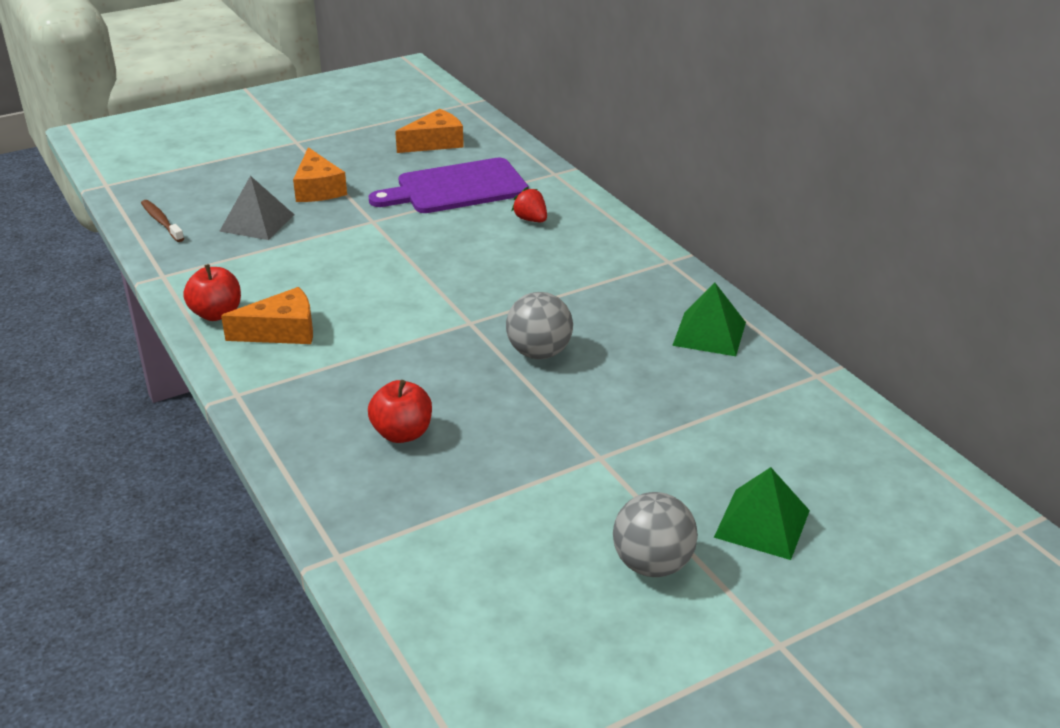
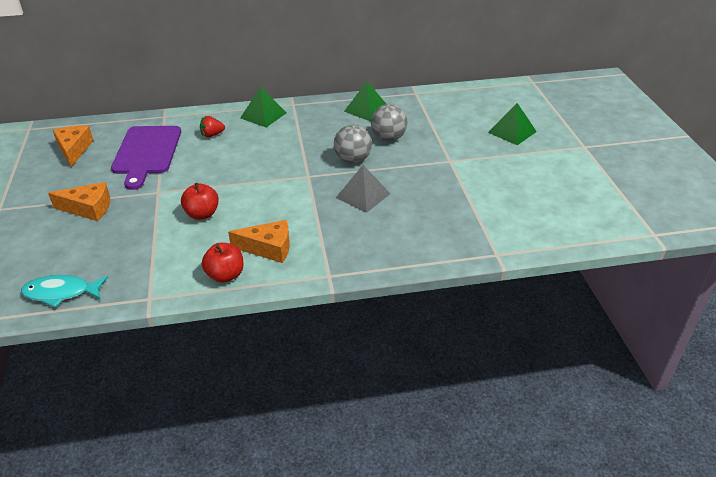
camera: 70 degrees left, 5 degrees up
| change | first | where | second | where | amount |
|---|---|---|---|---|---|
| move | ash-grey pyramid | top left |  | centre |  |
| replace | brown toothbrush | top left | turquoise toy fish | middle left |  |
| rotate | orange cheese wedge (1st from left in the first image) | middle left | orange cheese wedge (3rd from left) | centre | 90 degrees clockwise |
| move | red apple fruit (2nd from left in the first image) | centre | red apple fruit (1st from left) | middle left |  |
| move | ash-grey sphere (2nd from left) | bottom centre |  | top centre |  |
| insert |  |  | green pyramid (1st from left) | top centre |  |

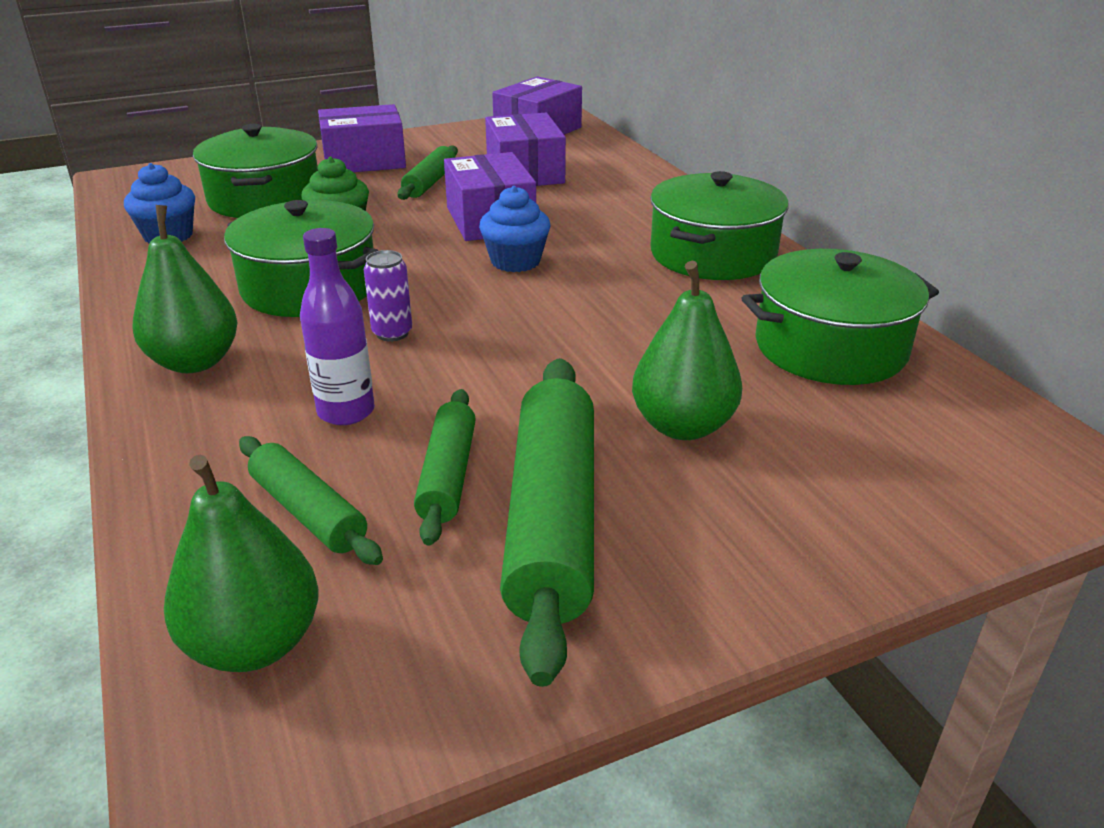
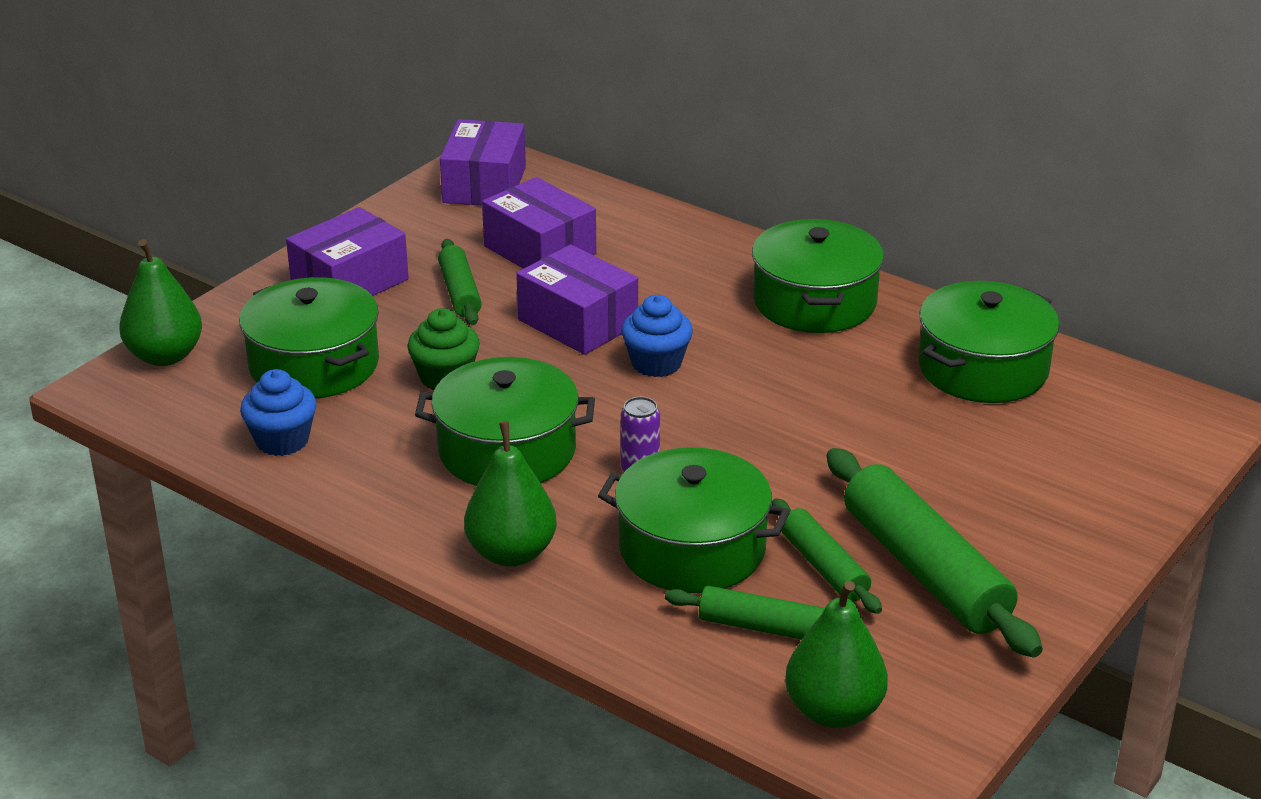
camera: 30 degrees left, 0 degrees up
| change | first | where | second | where | amount |
|---|---|---|---|---|---|
| replace | violet bottle | middle left | green stockpot (3rd from left) | centre |  |
| move | green pear fruit (3rd from left in the first image) | centre | green pear fruit (1st from left) | middle left |  |

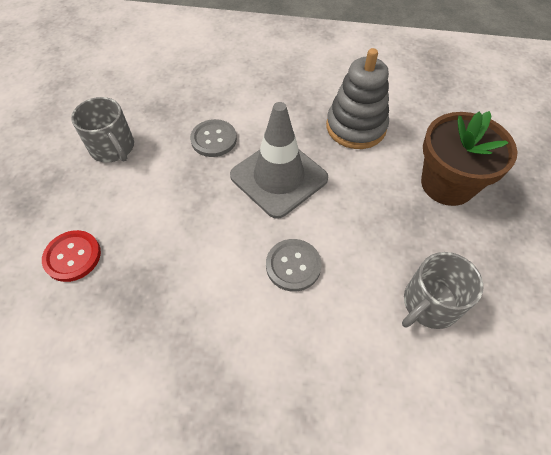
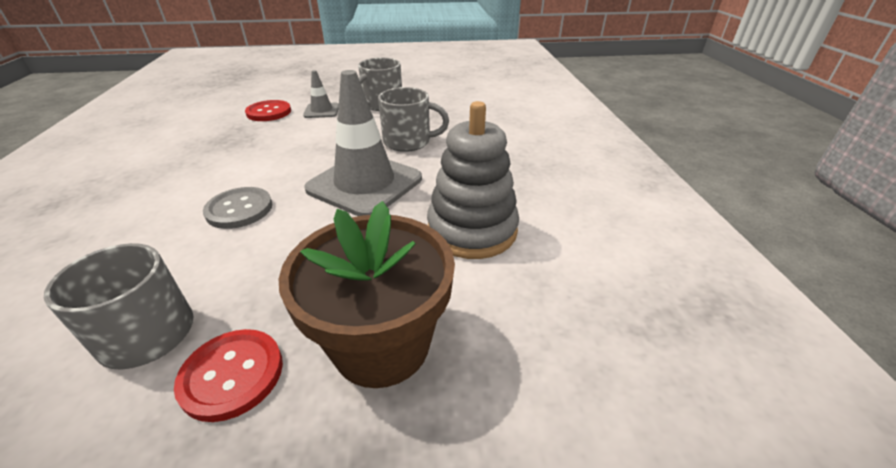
camera: 75 degrees right, 20 degrees down
| change | first | where | second | where | amount |
|---|---|---|---|---|---|
| replace | ash-grey sewing button (1st from left) | top centre | ash-grey coffee mug (3rd from left) | top centre |  |
| insert |  |  | ash-grey safety cone (1st from left) | top centre |  |
| insert |  |  | red sewing button (1st from left) | bottom left |  |

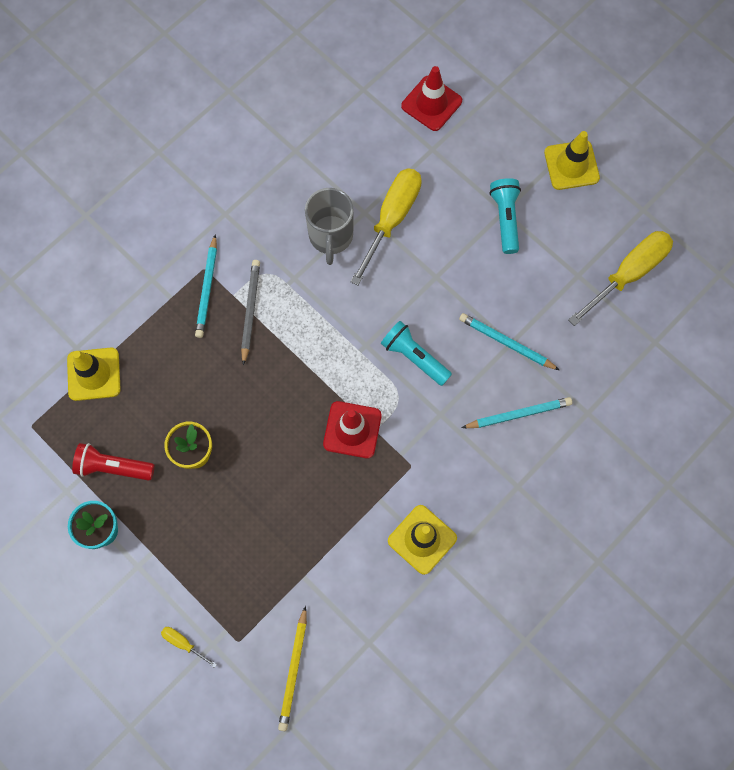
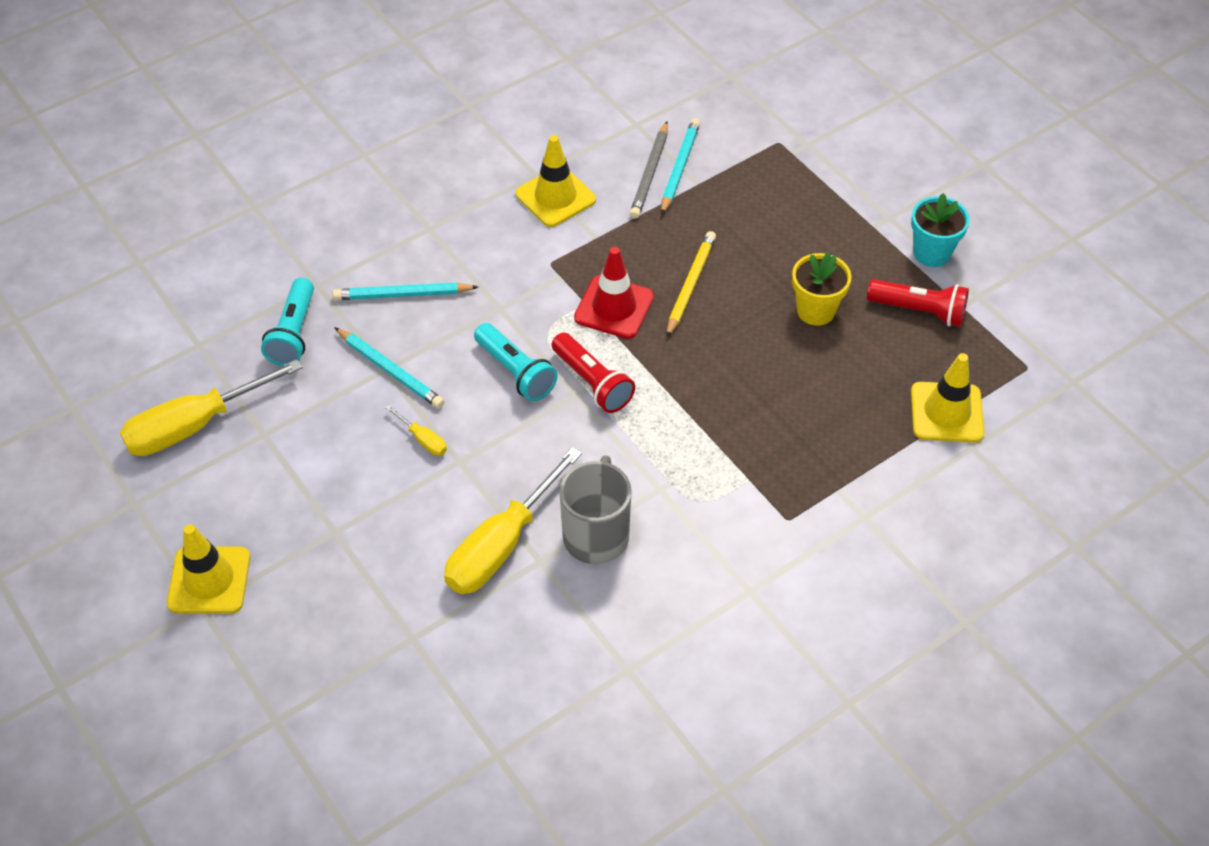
camera: 170 degrees left, 20 degrees down
| change | first | where | second | where | amount |
|---|---|---|---|---|---|
| delete | red safety cone (2nd from left) | top centre |  |  |  |
| move | turquoise flashlight (2nd from left in the first image) | top right | turquoise flashlight (1st from left) | middle left |  |
| move | turquoise pencil (1st from left in the first image) | middle left | turquoise pencil (3rd from left) | top centre |  |
| move | ash-grey pencil | centre |  | top centre |  |
| move | yellow pencil | bottom centre |  | centre |  |
| move | yellow hand screwdriver (1st from left in the first image) | bottom left | yellow hand screwdriver (2nd from left) | centre |  |
| insert |  |  | red flashlight (1st from left) | centre |  |

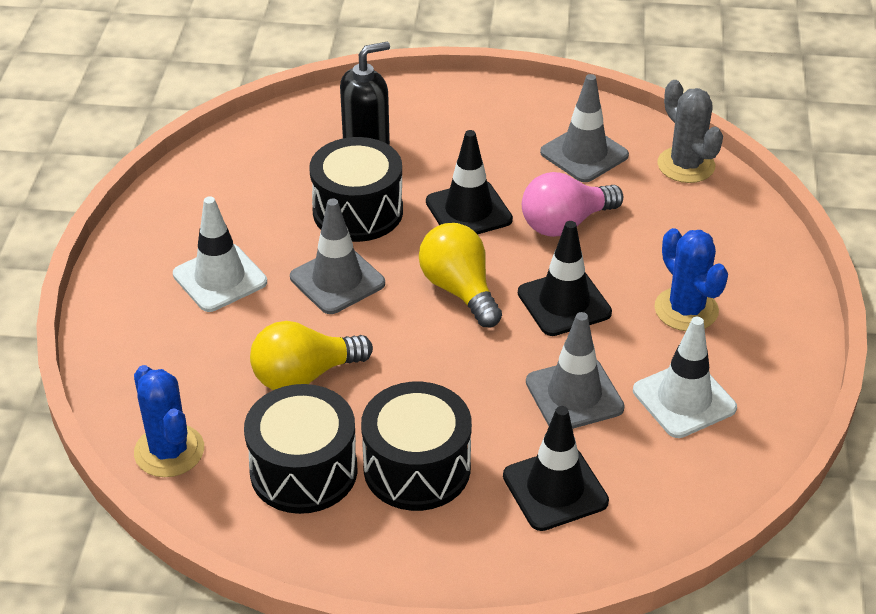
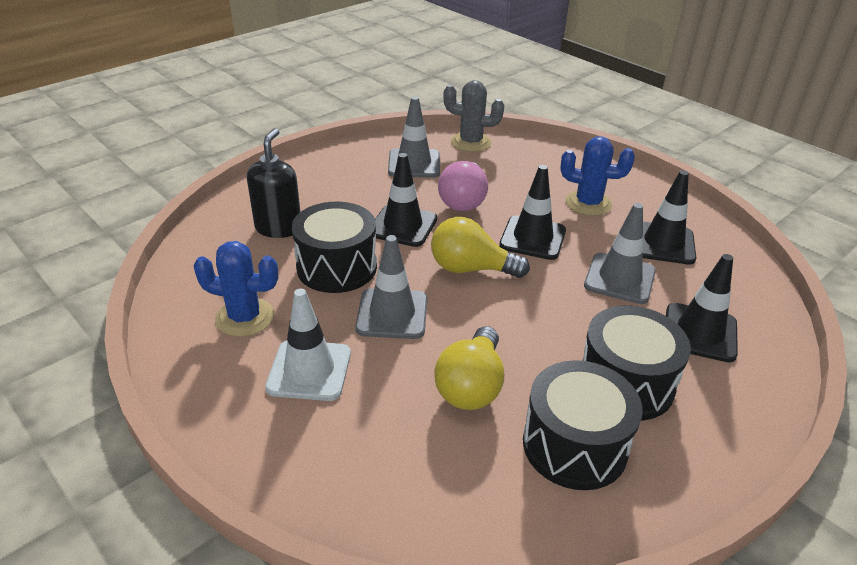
camera: 50 degrees left, 5 degrees down
| change | first | where | second | where | amount |
|---|---|---|---|---|---|
| recolor | pure white safety cone (2nd from left) | middle right | ebony safety cone (3rd from left) | middle right |  |
| move | blue prickly plant (1st from left) | bottom left |  | middle left |  |

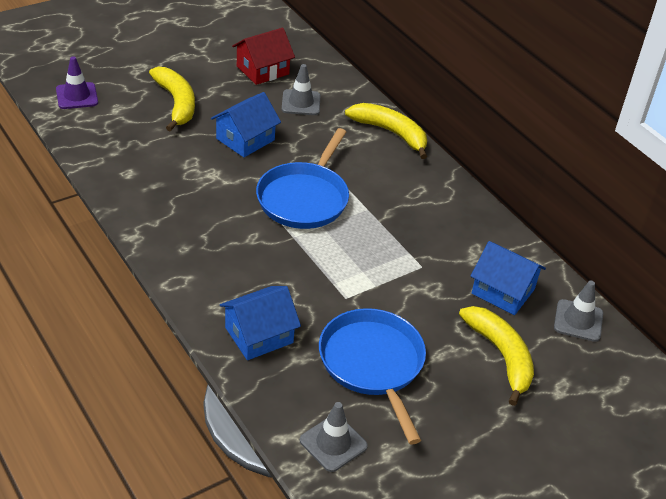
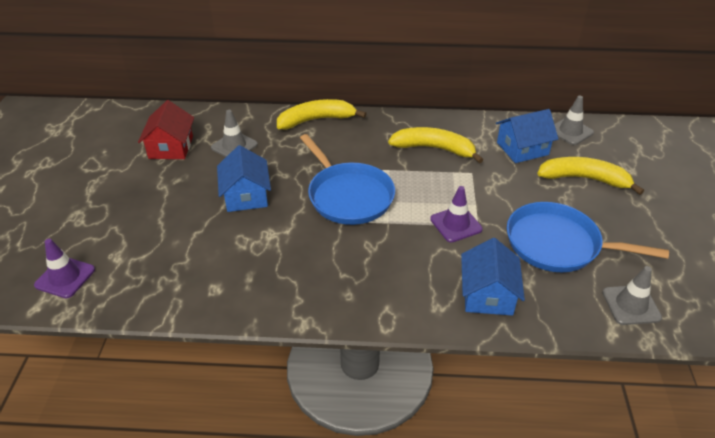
camera: 50 degrees left, 0 degrees up
| change | first | where | second | where | amount |
|---|---|---|---|---|---|
| move | yellow banana (1st from left in the first image) | top left | yellow banana (2nd from left) | top centre |  |
| insert |  |  | violet safety cone (2nd from left) | centre |  |

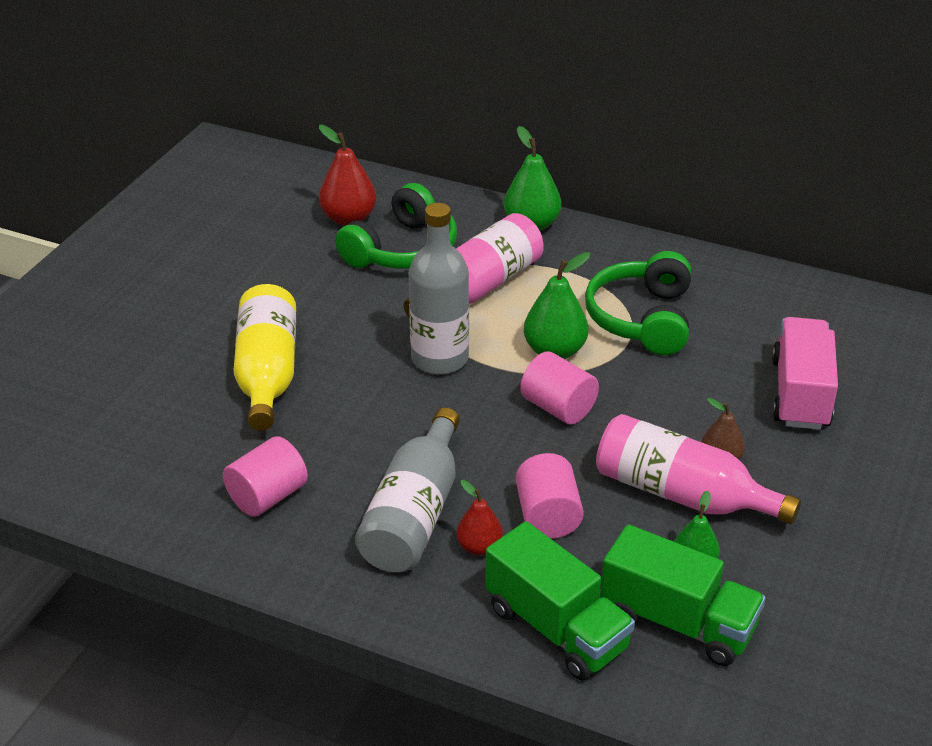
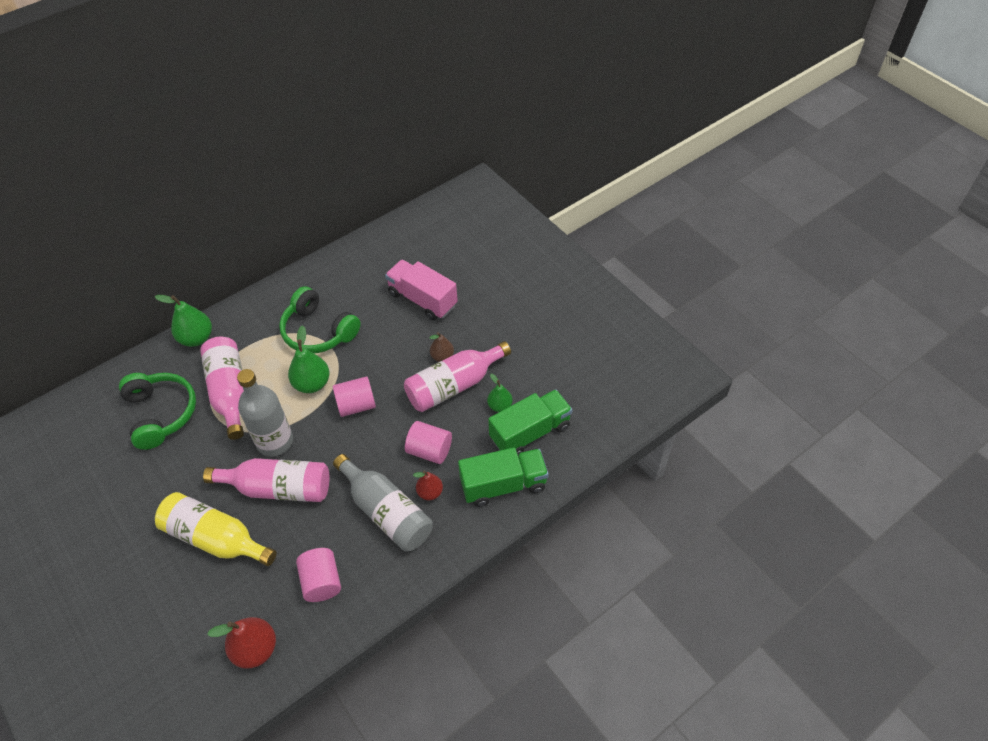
camera: 60 degrees left, 15 degrees up
| change | first | where | second | where | amount |
|---|---|---|---|---|---|
| move | red pear fruit (1st from left) | top centre |  | bottom left |  |
| insert |  |  | pink bottle (2nd from left) | middle left |  |

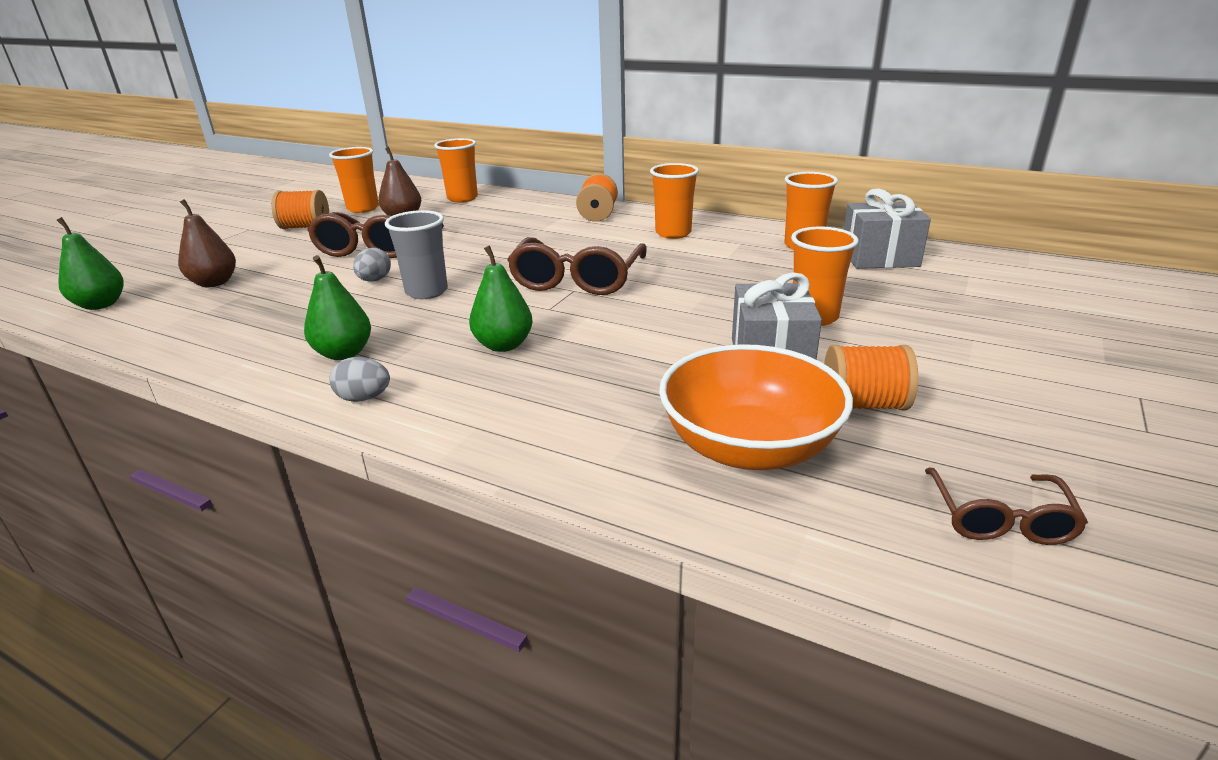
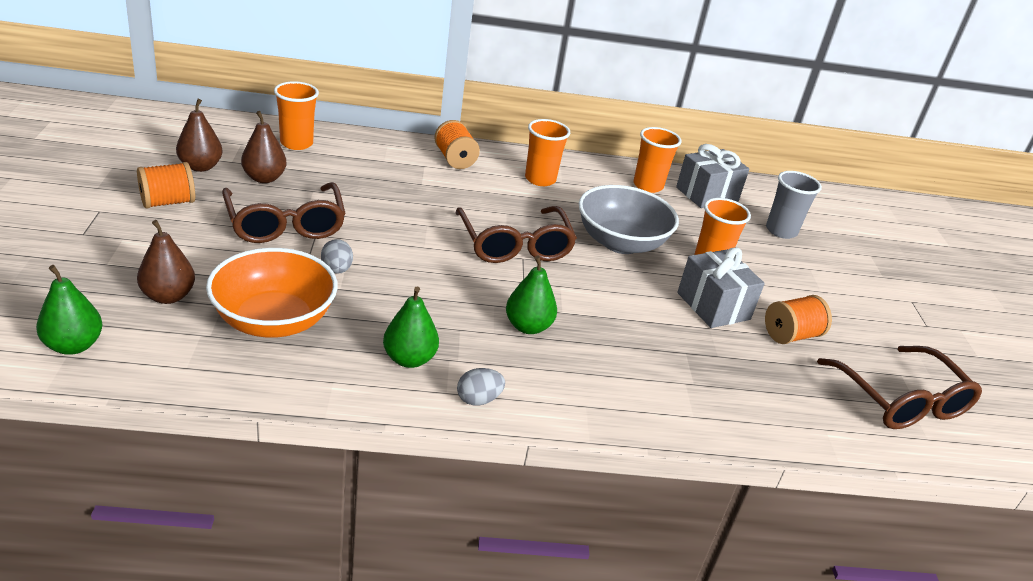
camera: 35 degrees left, 5 degrees up
| change | first | where | second | where | amount |
|---|---|---|---|---|---|
| replace | orange tumbler (1st from left) | top left | brown pear fruit (2nd from left) | top left |  |
| move | ash-grey tumbler | centre |  | middle right |  |
| move | orange bowl | centre |  | middle left |  |
| resize | brown eyeglasses (3rd from left) | middle right |  | middle right | x1.76 |
| insert |  |  | ash-grey bowl | centre |  |

